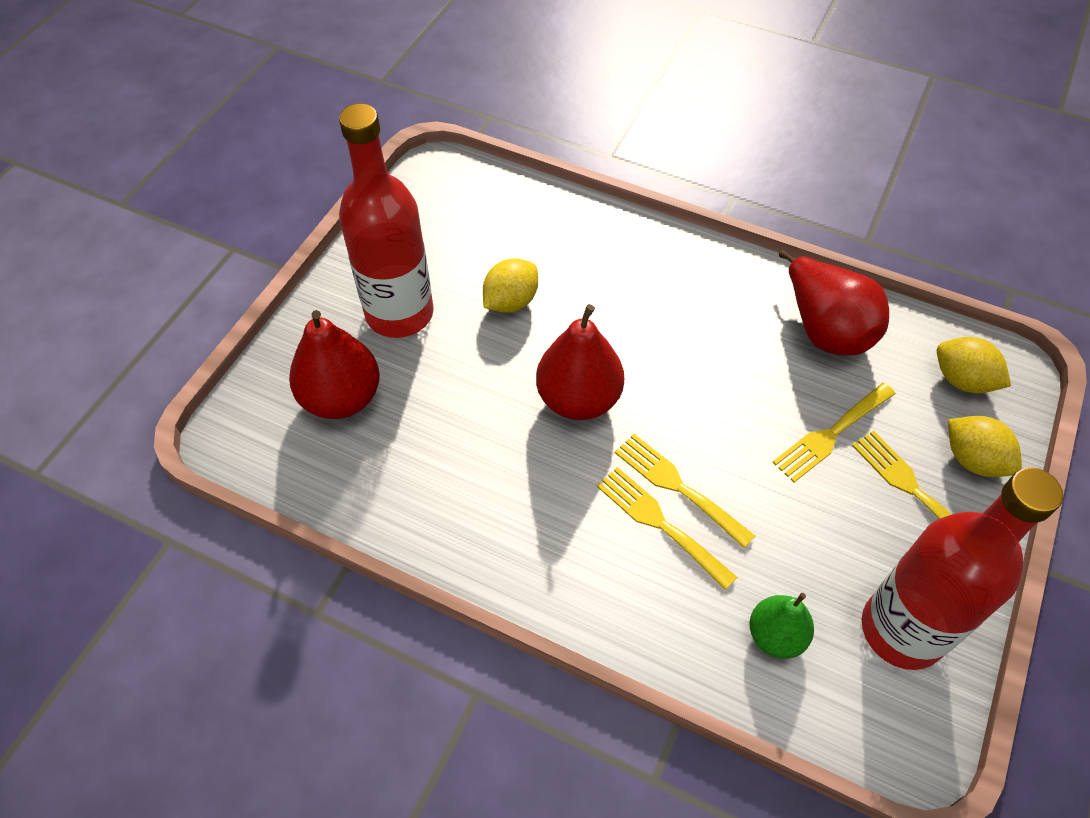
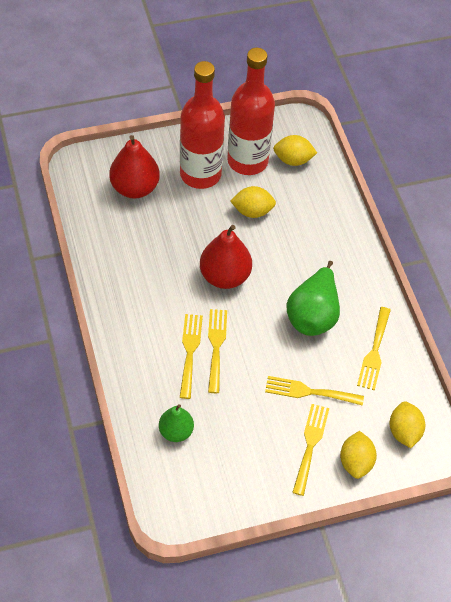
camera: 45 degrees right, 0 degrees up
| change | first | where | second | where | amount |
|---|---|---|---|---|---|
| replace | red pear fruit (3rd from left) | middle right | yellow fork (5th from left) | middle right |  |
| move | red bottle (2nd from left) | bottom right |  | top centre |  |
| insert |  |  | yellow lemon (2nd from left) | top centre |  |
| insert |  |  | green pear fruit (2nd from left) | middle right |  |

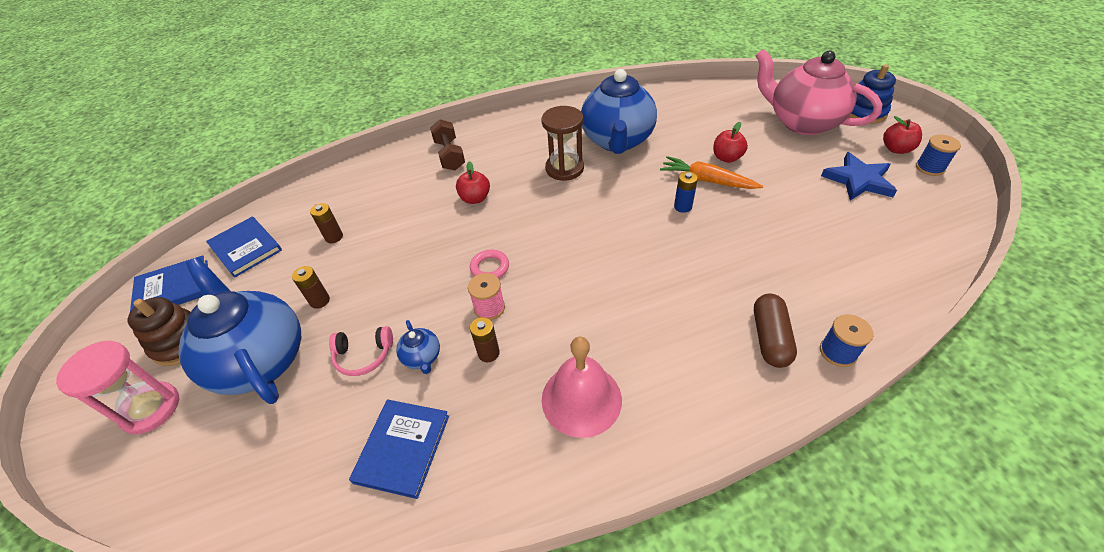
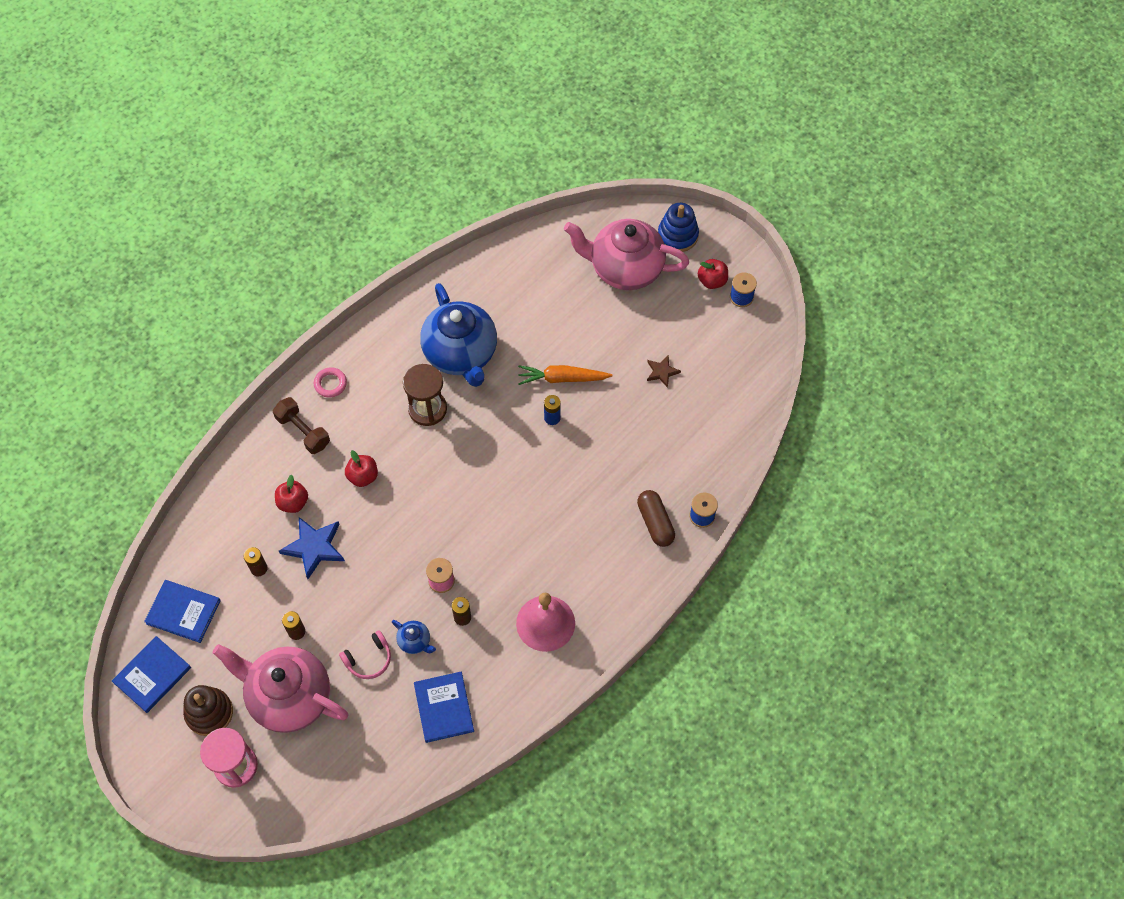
camera: 30 degrees left, 15 degrees up
| change | first | where | second | where | amount |
|---|---|---|---|---|---|
| move | red apple fruit (2nd from left in the first image) | top centre | red apple fruit (1st from left) | middle left |  |
| move | blue five-pointed star | top right |  | middle left |  |
| move | pink torus | centre |  | middle left |  |
| recolor | blue teapot (1st from left) | middle left | pink teapot (1st from left) | bottom left |  |
| insert |  |  | brown five-pointed star | centre |  |

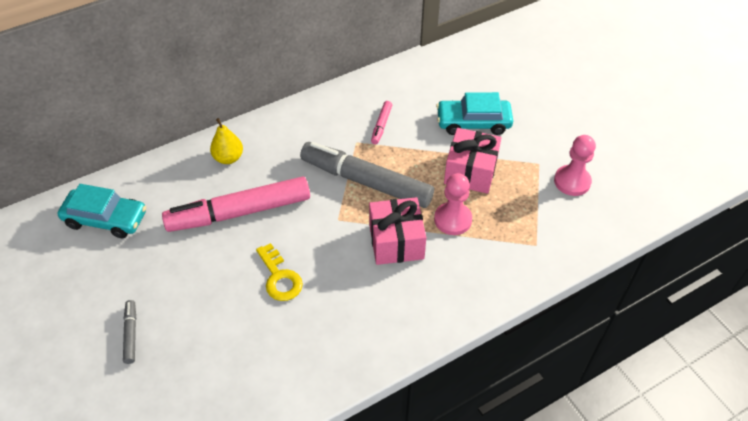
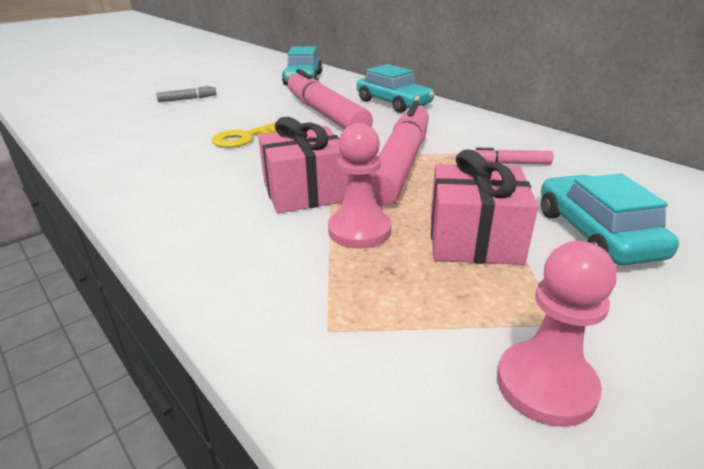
camera: 80 degrees right, 20 degrees down
| change | first | where | second | where | amount |
|---|---|---|---|---|---|
| replace | yellow pear fruit | middle left | turquoise toy car (2nd from left) | top centre |  |
| recolor | ash-grey marker (2nd from left) | centre | pink marker (2nd from left) | top centre |  |

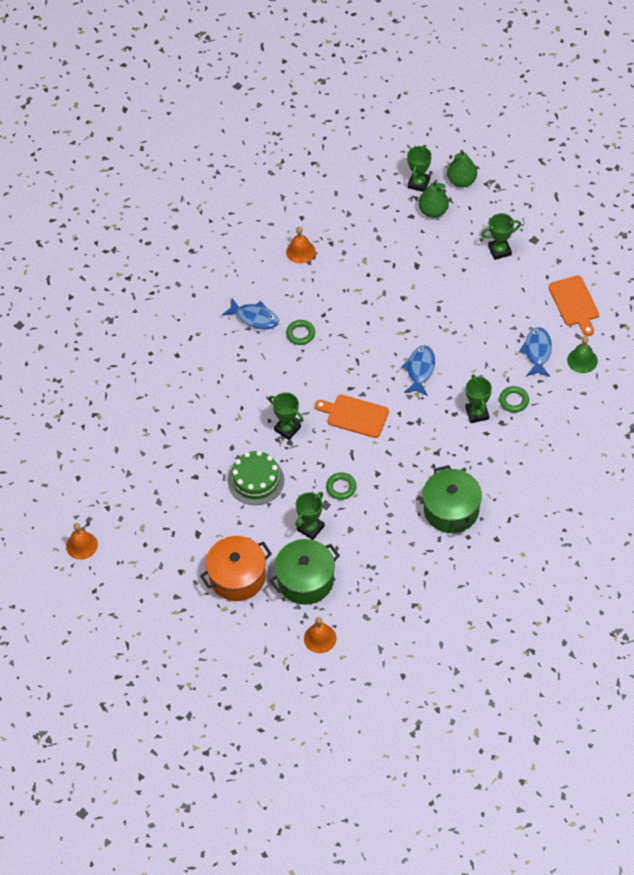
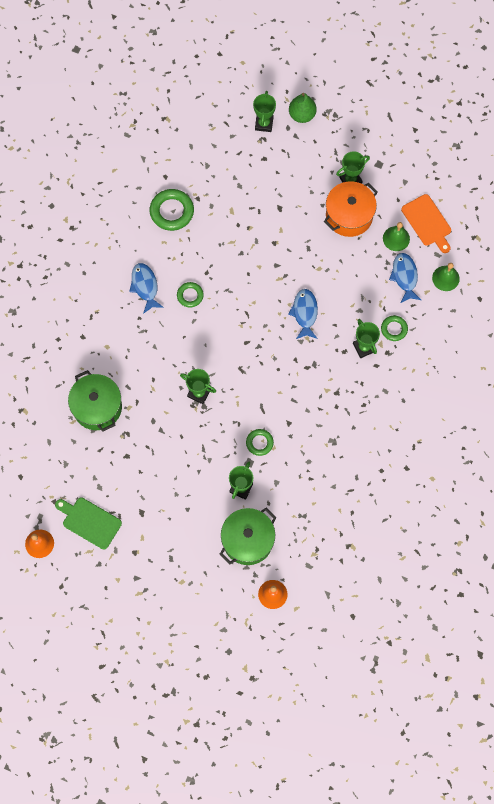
camera: 15 degrees left, 15 degrees up
| change | first | where | second | where | amount |
|---|---|---|---|---|---|
| delete | green pear fruit (1st from left) | top right |  |  |  |
| replace | orange hand bell (2nd from left) | top centre | green torus (1st from left) | top centre |  |
| rotate | blue toy fish (1st from left) | centre |  | middle left | 120 degrees counterclockwise |
| delete | orange cutting board (1st from left) | centre |  |  |  |
| delete | green cake | centre |  |  |  |
| move | green stockpot (2nd from left in the first image) | middle right | green stockpot (1st from left) | middle left |  |
| move | orange stockpot | centre |  | top right |  |
| insert |  |  | green hand bell (1st from left) | top right |  |
| insert |  |  | green cutting board | middle left |  |

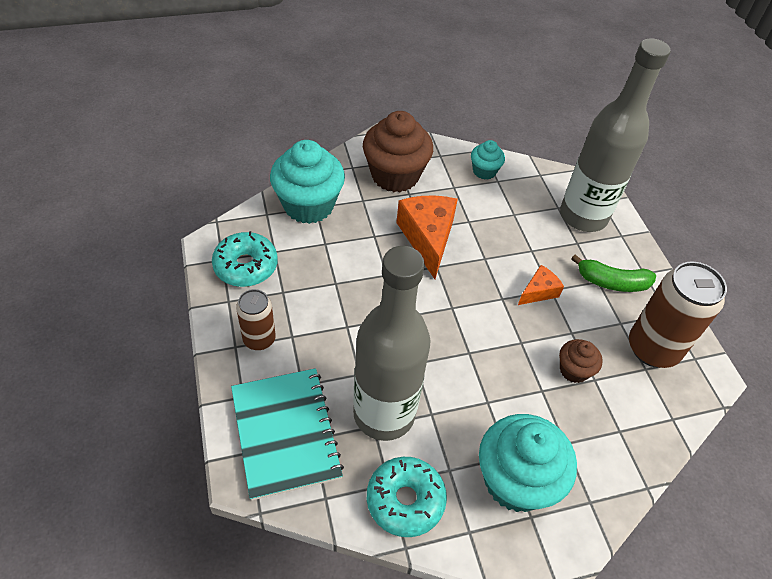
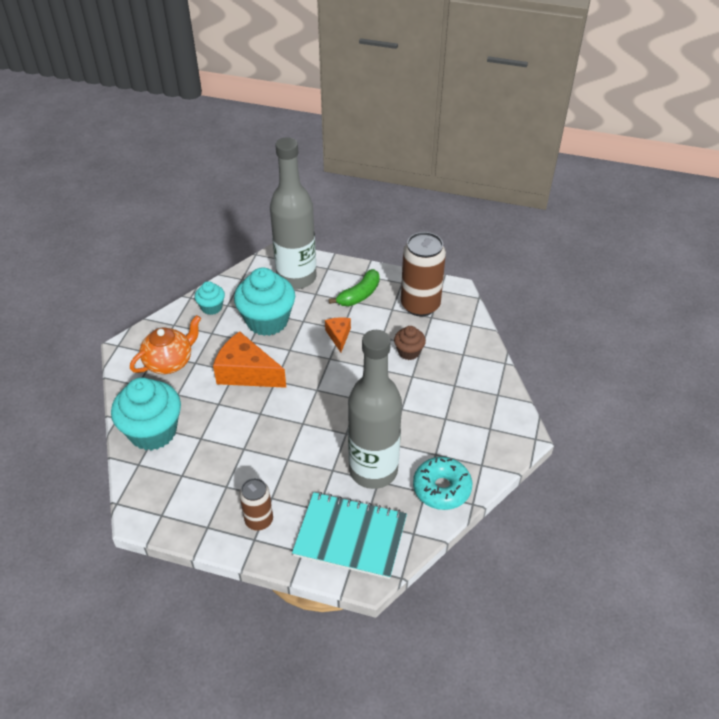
camera: 55 degrees left, 5 degrees down
| change | first | where | second | where | amount |
|---|---|---|---|---|---|
| replace | brown fairy cake (1st from left) | top centre | orange teapot | middle left |  |
| delete | turquoise doughnut (1st from left) | middle left |  |  |  |
| move | turquoise fairy cake (3rd from left) | bottom right |  | centre |  |

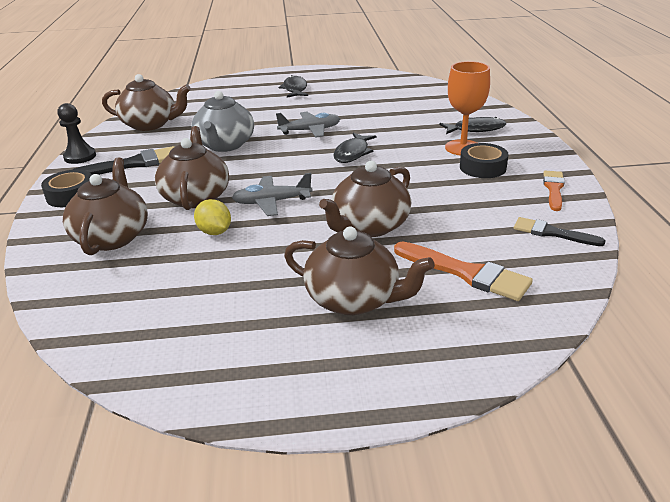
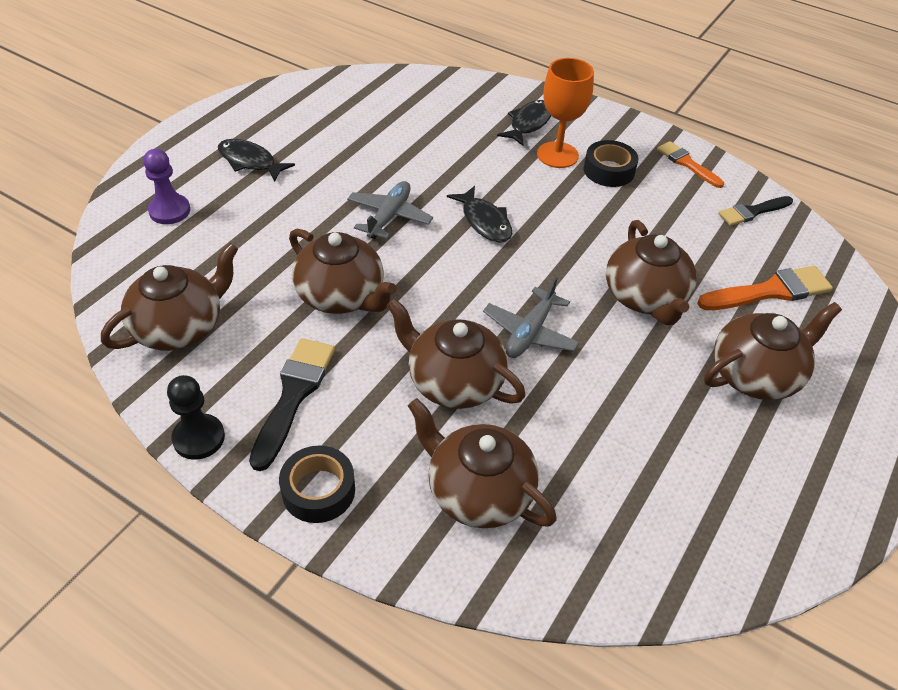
camera: 55 degrees left, 15 degrees up
| change | first | where | second | where | amount |
|---|---|---|---|---|---|
| recolor | ash-grey teapot | top left | brown teapot (2nd from left) | centre |  |
| delete | yellow lemon | middle left |  |  |  |
| insert |  |  | violet pawn | top left |  |

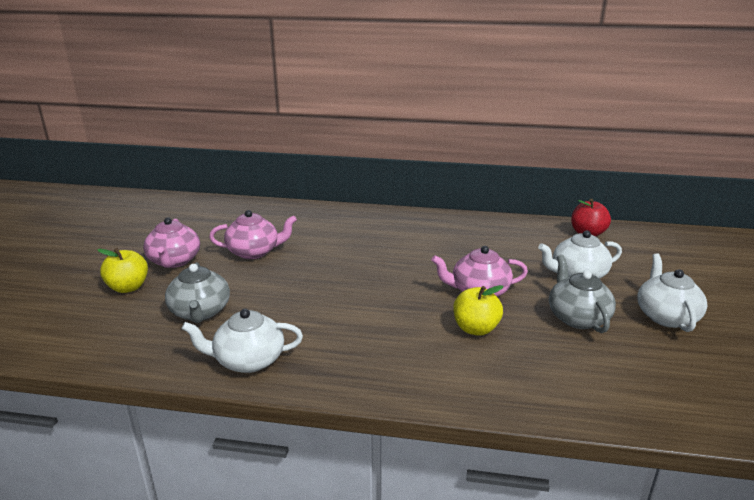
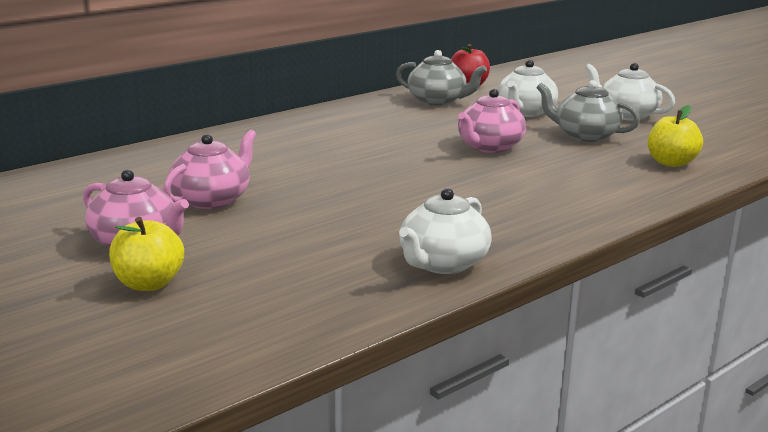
camera: 50 degrees left, 5 degrees down
| change | first | where | second | where | amount |
|---|---|---|---|---|---|
| move | ash-grey teapot (1st from left) | middle left |  | top centre |  |
| move | yellow apple fruit (2nd from left) | centre |  | top right |  |

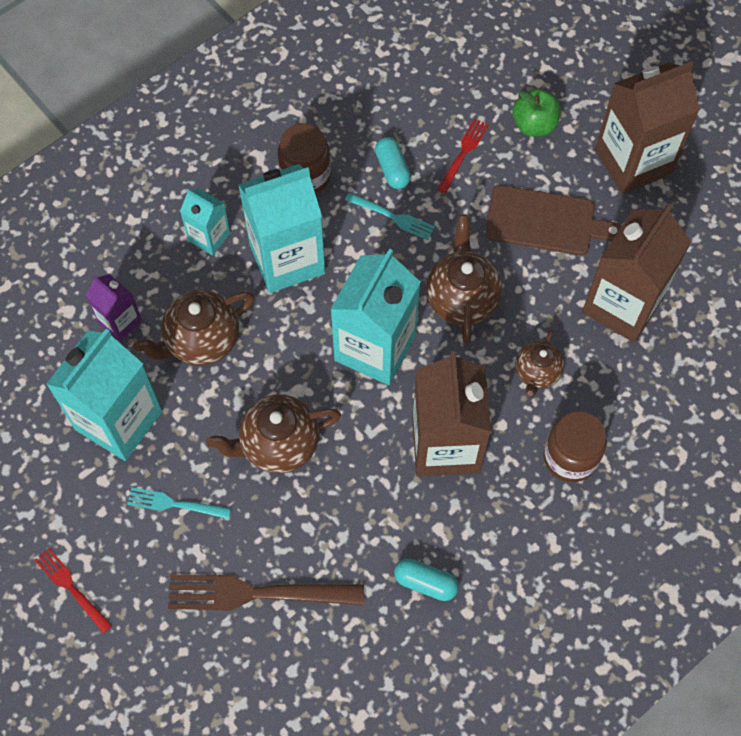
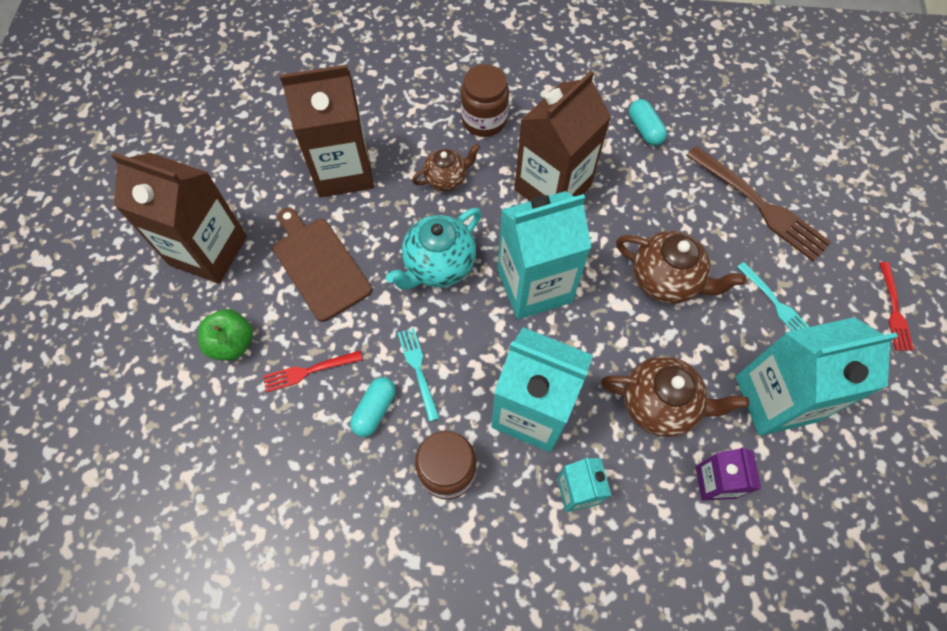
camera: 135 degrees left, 0 degrees up
| change | first | where | second | where | amount |
|---|---|---|---|---|---|
| recolor | brown teapot (3rd from left) | centre | turquoise teapot | centre |  |

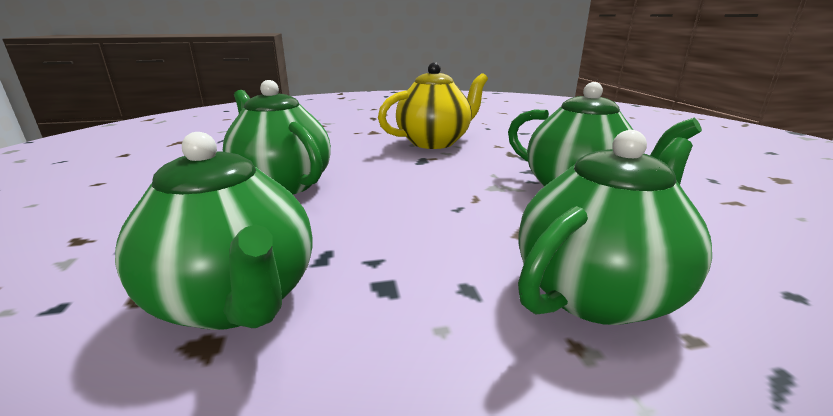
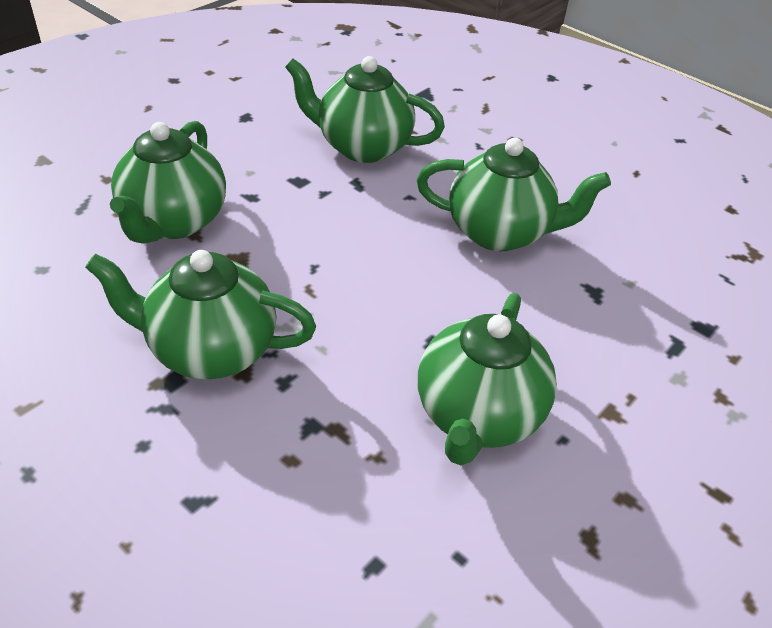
camera: 140 degrees right, 20 degrees up
| change | first | where | second | where | amount |
|---|---|---|---|---|---|
| recolor | yellow teapot | top centre | green teapot (4th from left) | centre |  |

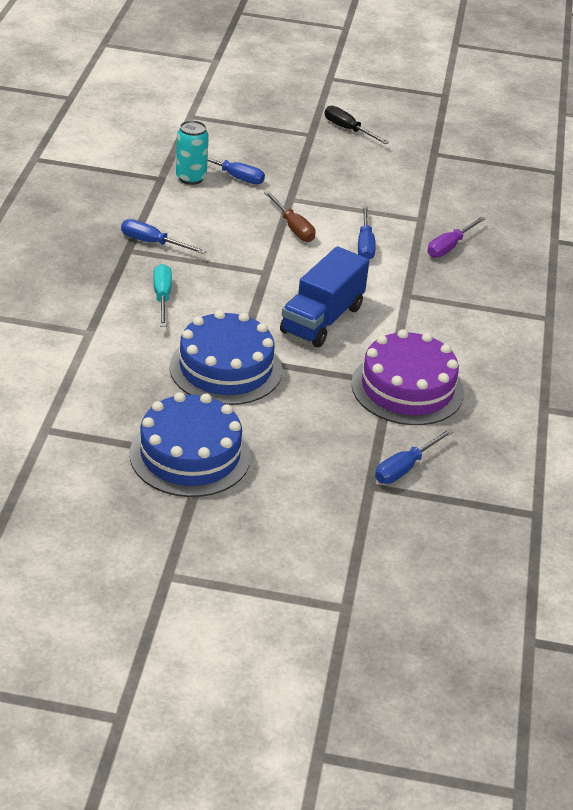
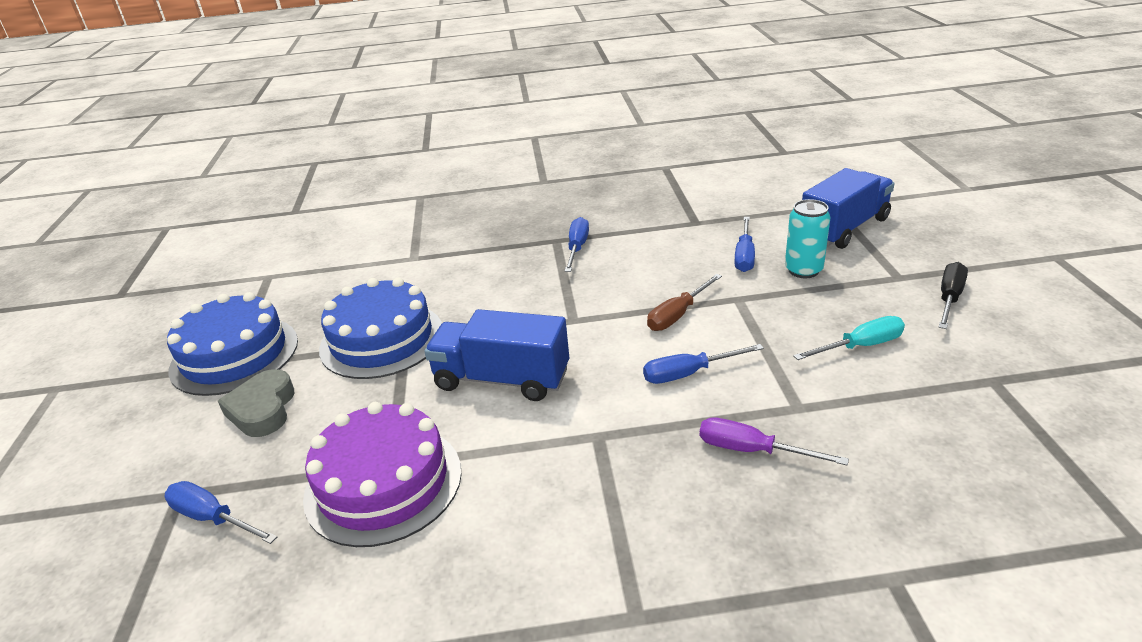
camera: 80 degrees right, 5 degrees down
| change | first | where | second | where | amount |
|---|---|---|---|---|---|
| move | turquoise soda can | top centre |  | middle right |  |
| move | turquoise hand screwdriver | middle left |  | middle right |  |
| insert |  |  | blue lorry (2nd from left) | top right |  |
| insert |  |  | ash-grey heart | middle left |  |

